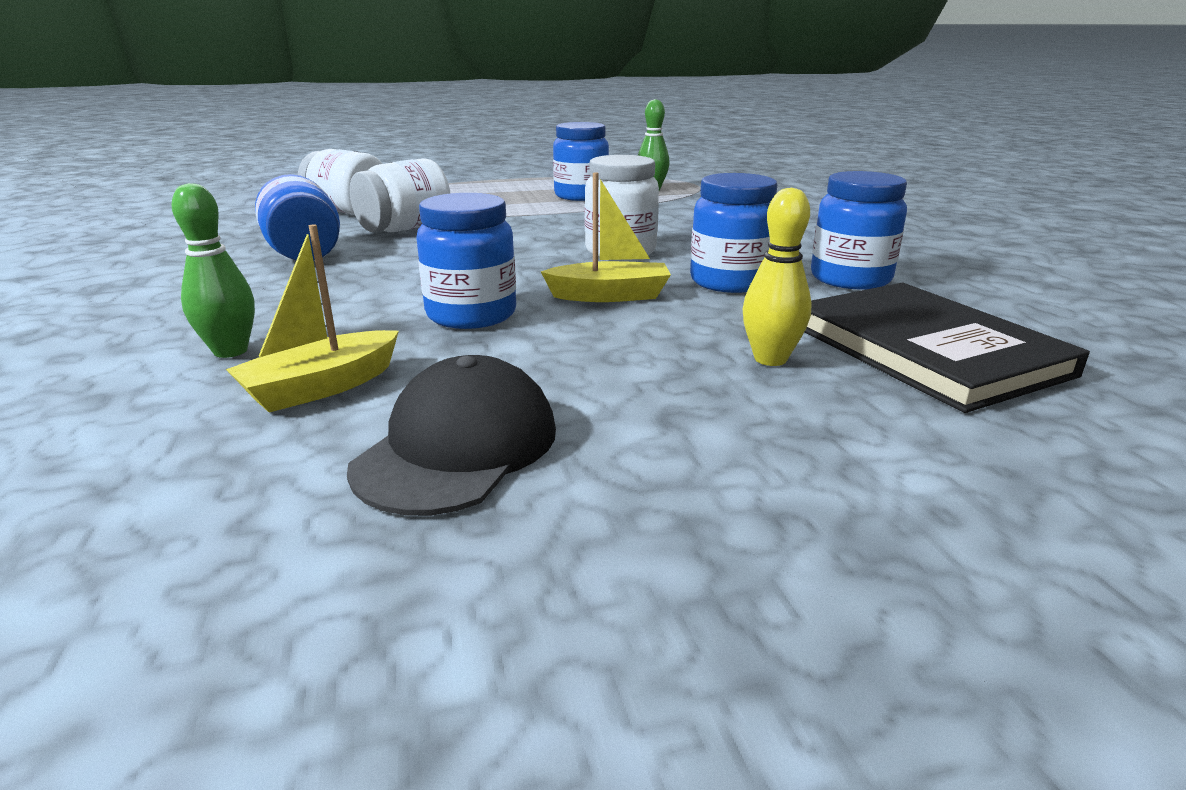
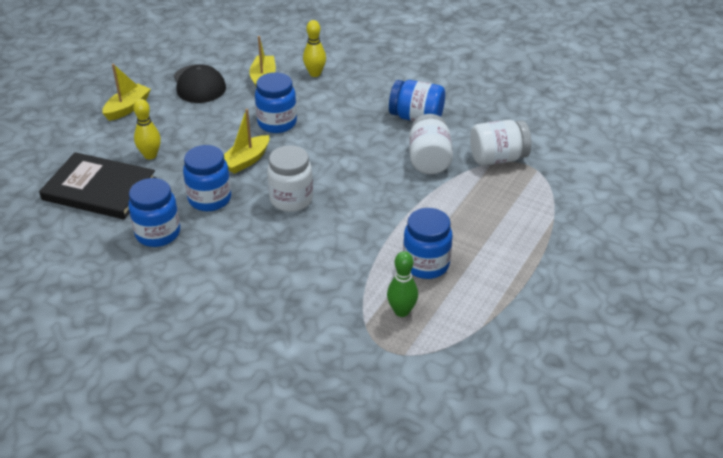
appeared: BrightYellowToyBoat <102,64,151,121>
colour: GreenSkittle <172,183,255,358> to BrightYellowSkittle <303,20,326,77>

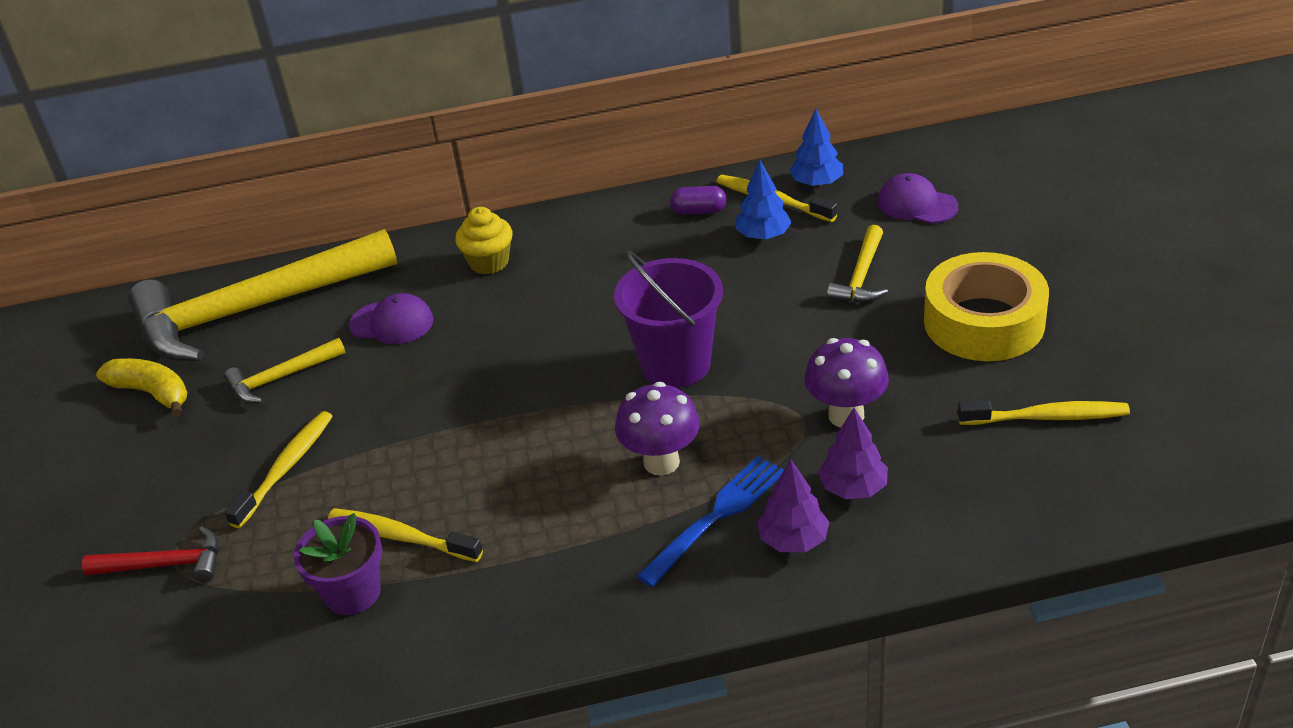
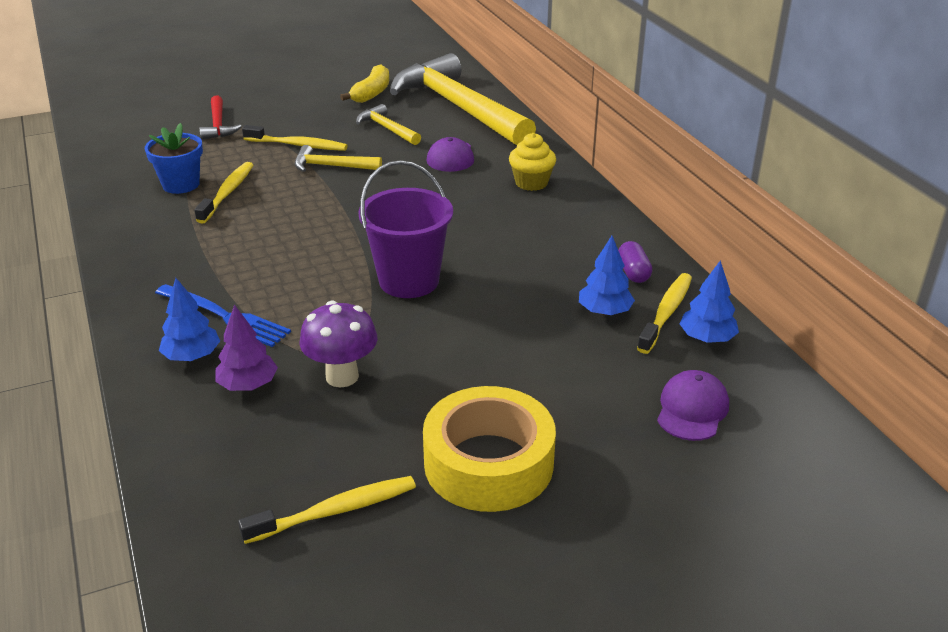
missing: PurpleToadstool <615,382,700,476>
relocated: BrightYellowHammer <827,225,888,303> to <295,145,382,172>
colour: PurpleFirTree <757,460,829,552> to BlueFirTree <159,278,220,361>; PurplePottedPlant <294,513,382,615> to BluePottedPlant <145,123,203,194>
spun: BrightYellowDentalBrush <958,400,1130,425> = <238,476,416,544> 105 degrees counterclockwise

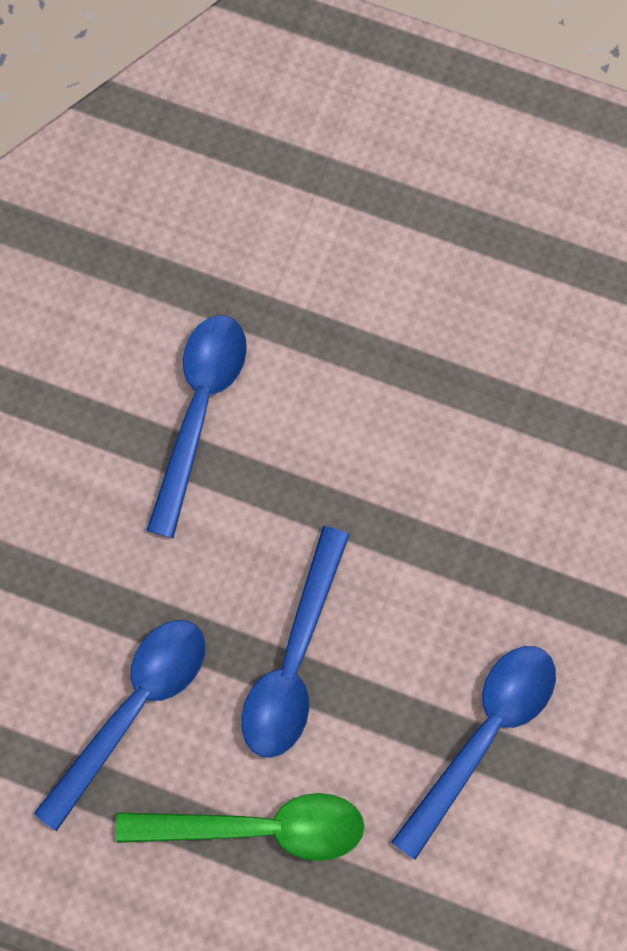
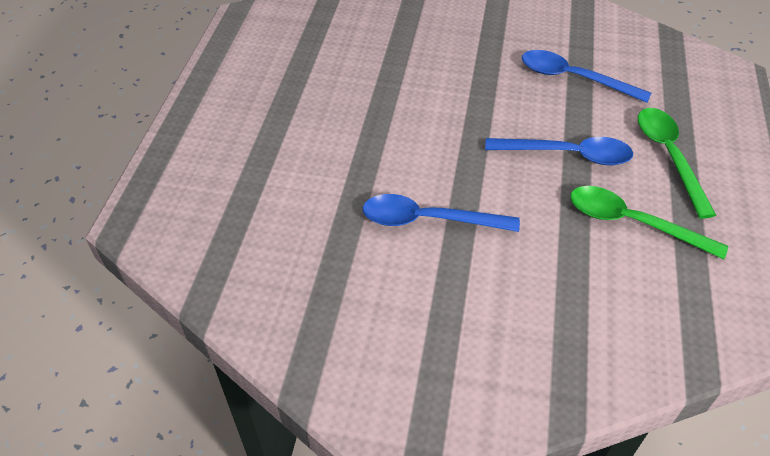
colour: BlueSpoon <34,620,206,831> to GreenSpoon <570,186,728,259>

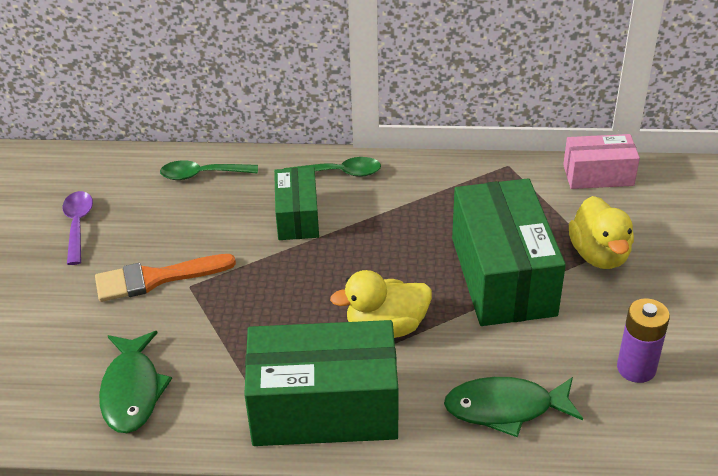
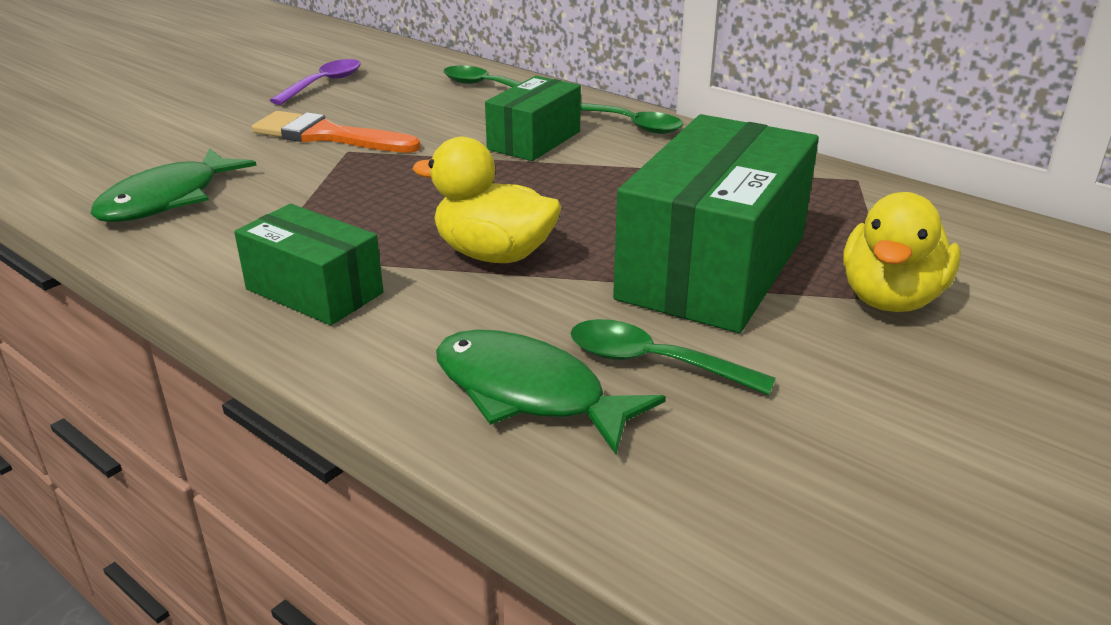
missing: PinkParcel <563,134,640,189>; PurpleAaBattery <617,298,670,383>
appeared: GreenSpoon <570,319,776,395>
size: GreenParcel <244,320,398,446> = <234,204,383,325> x0.55

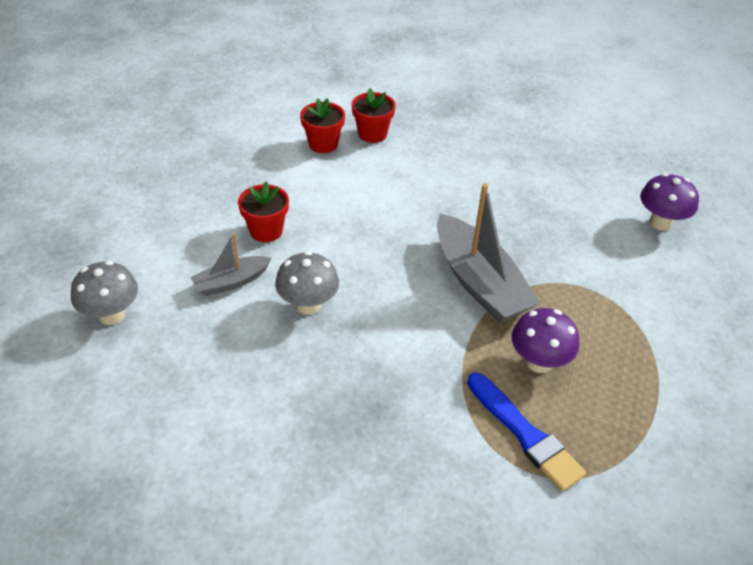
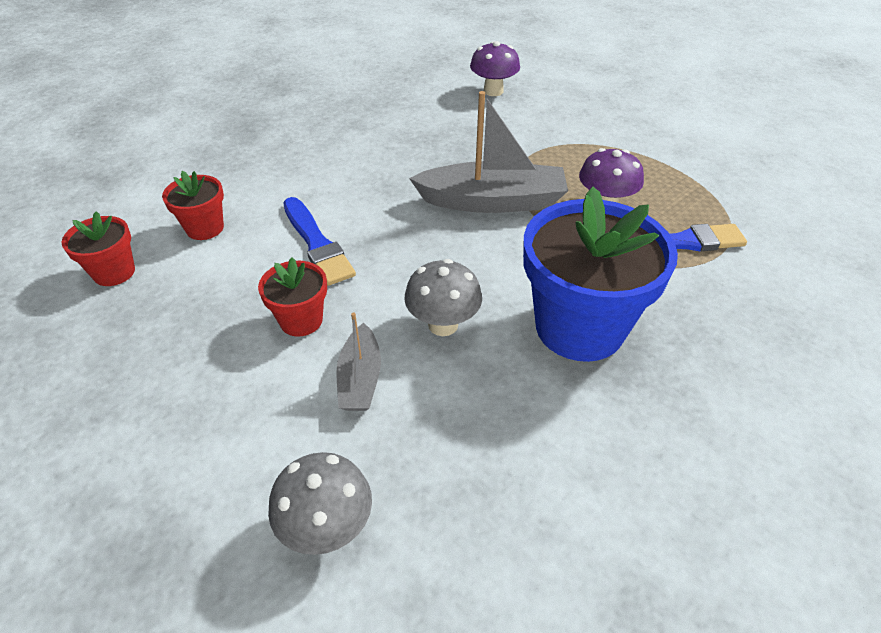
appeared: BluePottedPlant <523,187,678,362>; BlueBrush <283,197,356,286>
relocated: CrimsonPottedPlant <351,88,396,143> to <61,211,135,286>

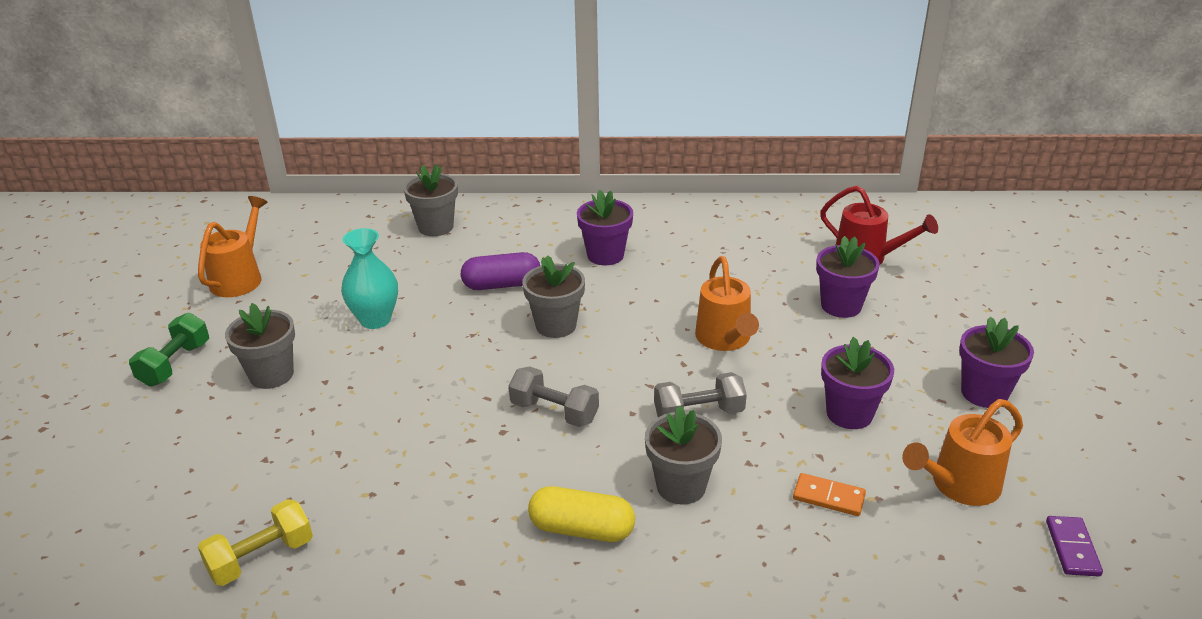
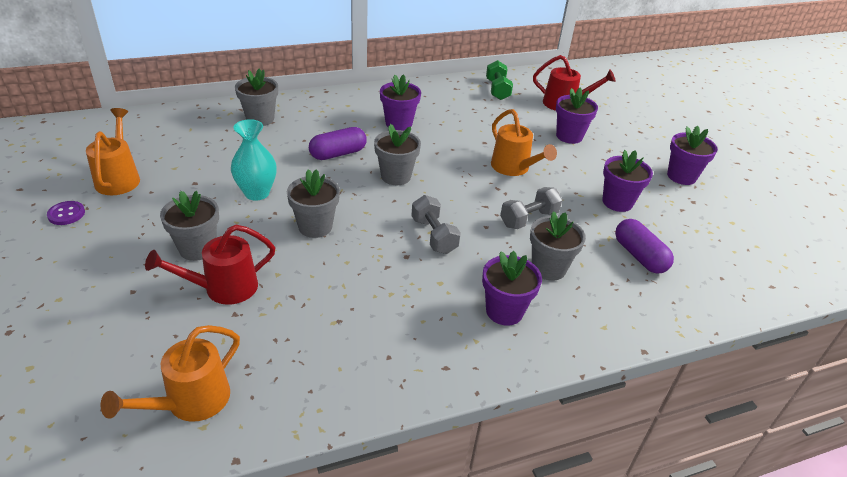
missing: BrightYellowFreeWeight <198,499,313,586>; PurpleDomino <1046,516,1103,576>
appeared: GreyPottedPlant <287,169,340,238>; PurpleShirtButton <47,201,85,225>; CrimsonWateringCan <145,224,275,305>
relocated: GreenFreeWeight <129,313,209,387> to <486,60,513,100>; OrangeWateringCan <902,399,1023,506> to <101,325,240,422>
exchanged: OrangeDomino <793,473,866,516> to PurplePill <615,219,674,274>; BrightYellowPill <528,486,635,542> to PurplePottedPlant <482,251,542,325>
spun: GreyFreeWeight <509,366,599,427> = <411,195,461,254> 60 degrees clockwise

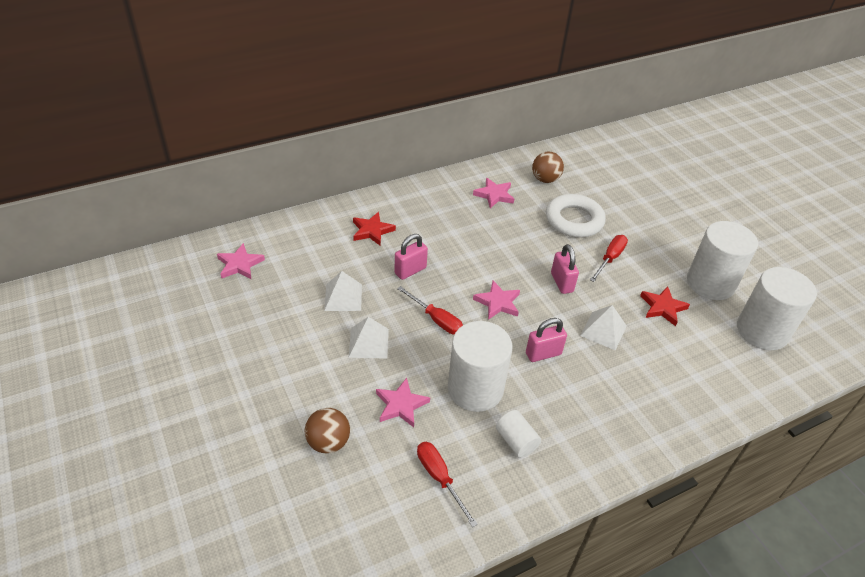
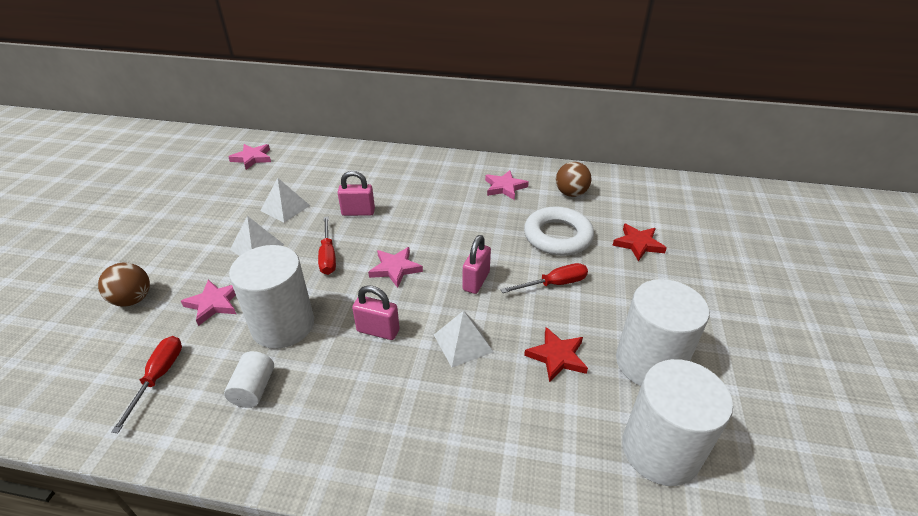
relocated: CrimsonStarShape <353,212,396,246> to <612,224,667,261>

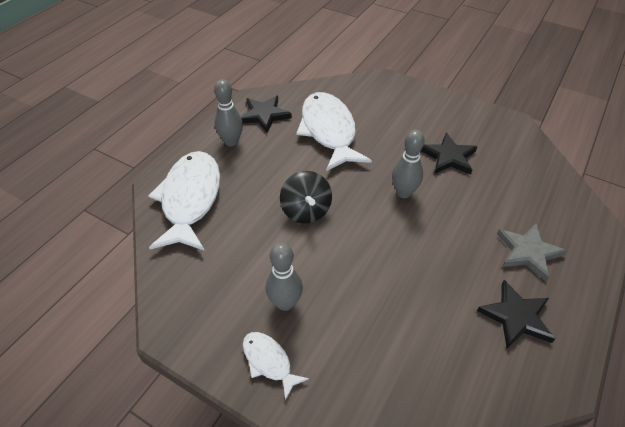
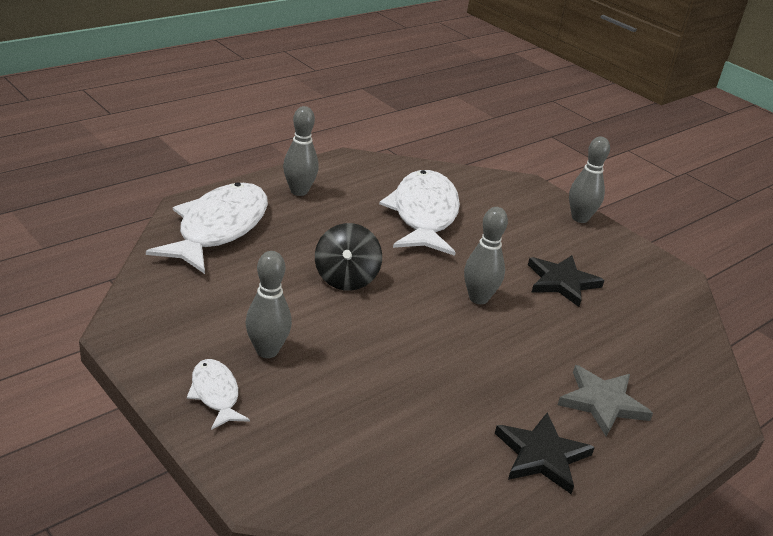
missing: BlackStarShape <241,96,292,133>
appeared: GreySkittle <569,137,610,223>

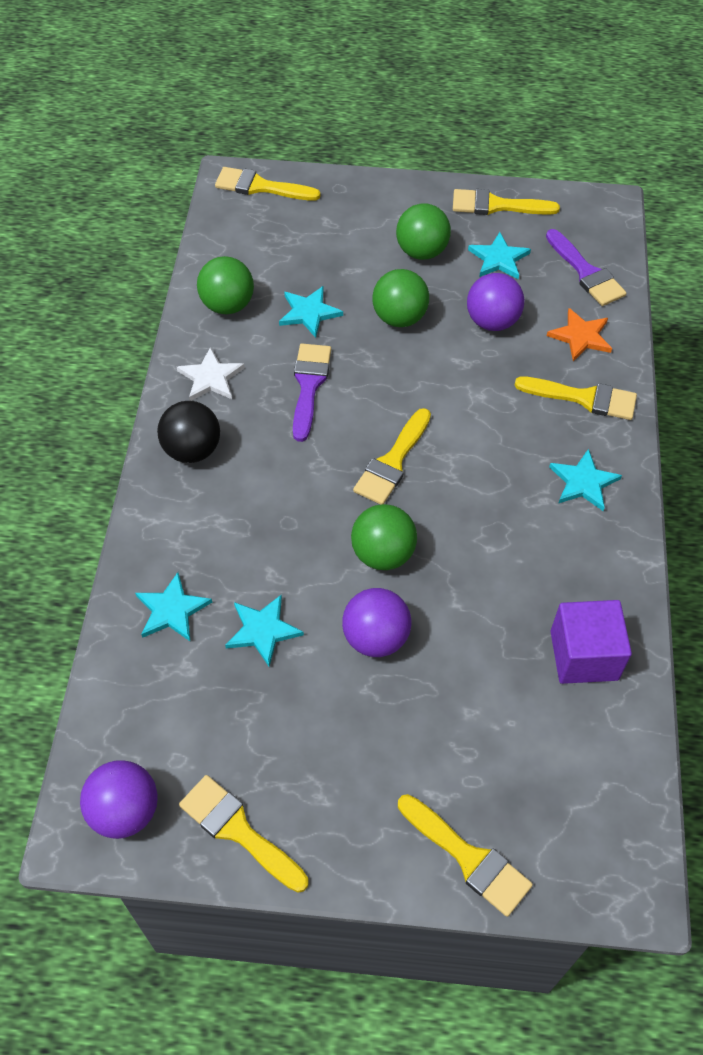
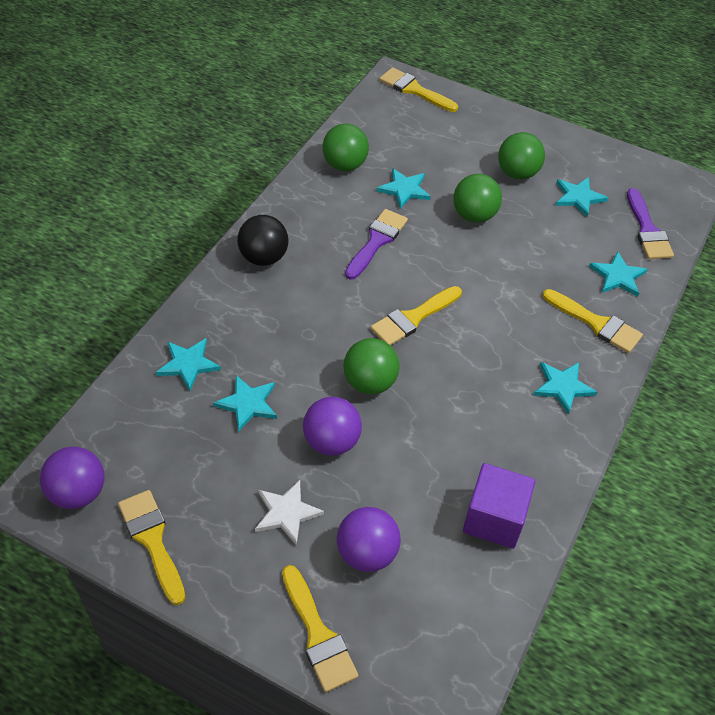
missing: BrightYellowBrush <453,189,560,215>
relocated: PurplePlayBall <467,273,524,331> to <337,507,401,572>; WhiteStarShape <177,347,245,401> to <255,480,324,546>
colour: OrangeStarShape <547,308,612,361> to TealStarShape <589,251,648,297>

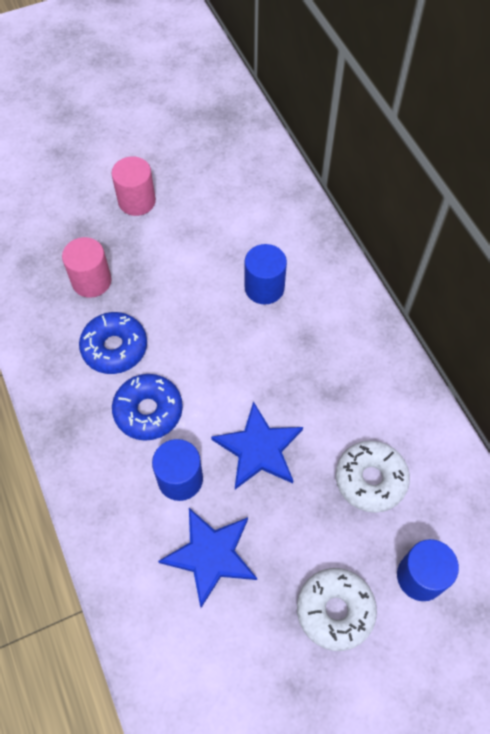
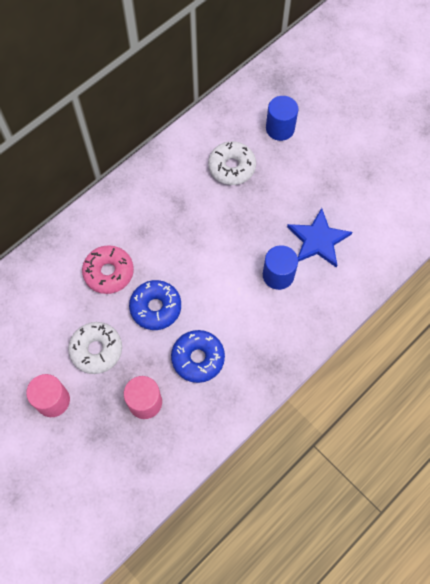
missing: BlueStarShape <211,401,303,489>
relocated: BlueDoughnut <112,374,183,441> to <129,280,181,330>; WhiteDoughnut <297,568,377,651> to <68,322,122,374>
exchanged: BlueCylinder <245,244,287,305> to PinkDoughnut <82,245,134,294>

